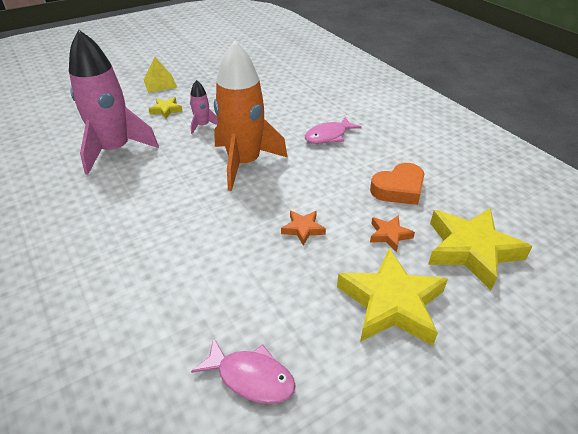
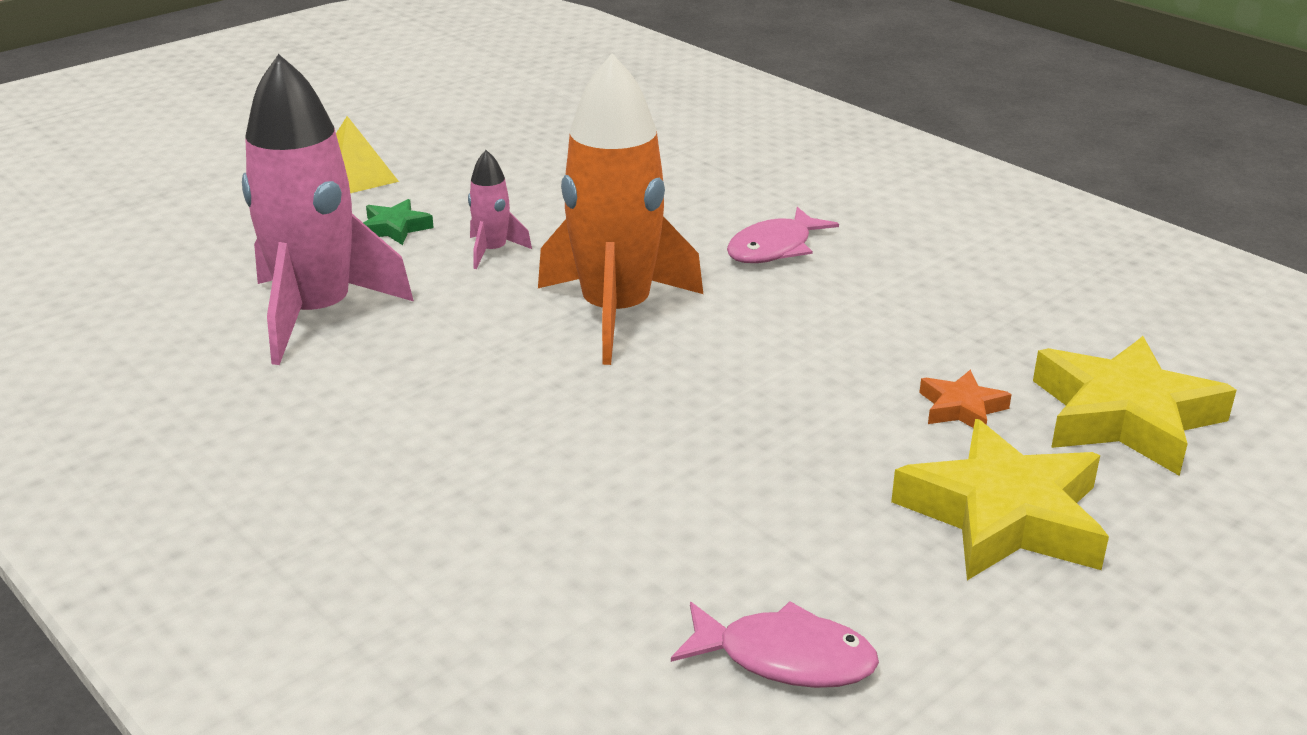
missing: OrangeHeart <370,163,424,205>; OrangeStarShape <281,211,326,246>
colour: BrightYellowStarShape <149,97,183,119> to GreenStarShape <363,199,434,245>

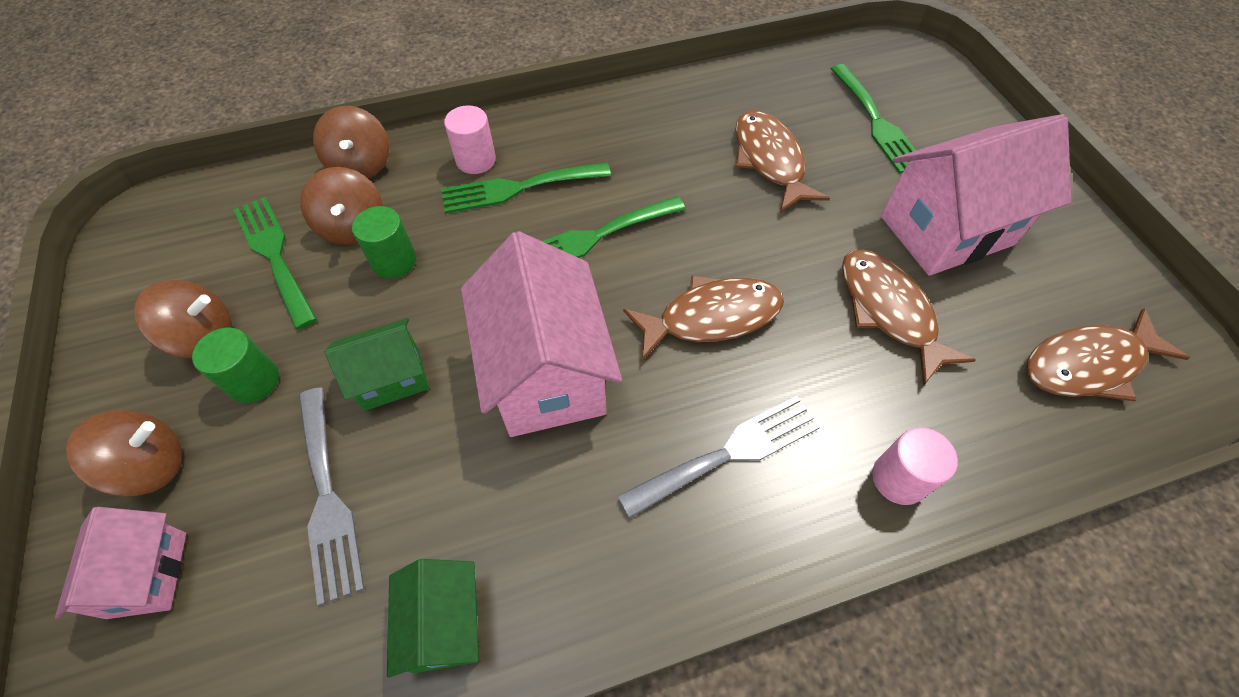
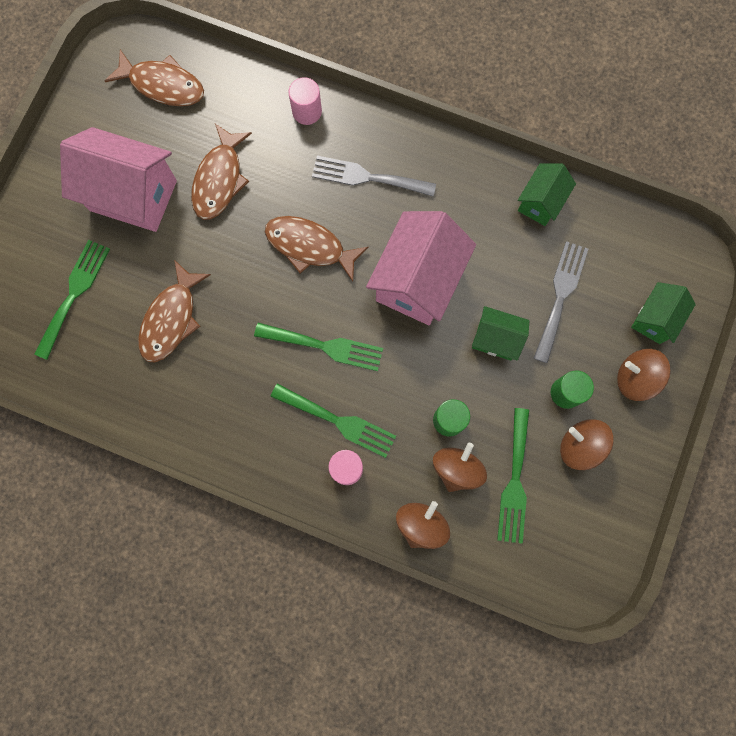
colour: PinkToyHouse <55,507,186,619> to GreenToyHouse <631,282,696,344>

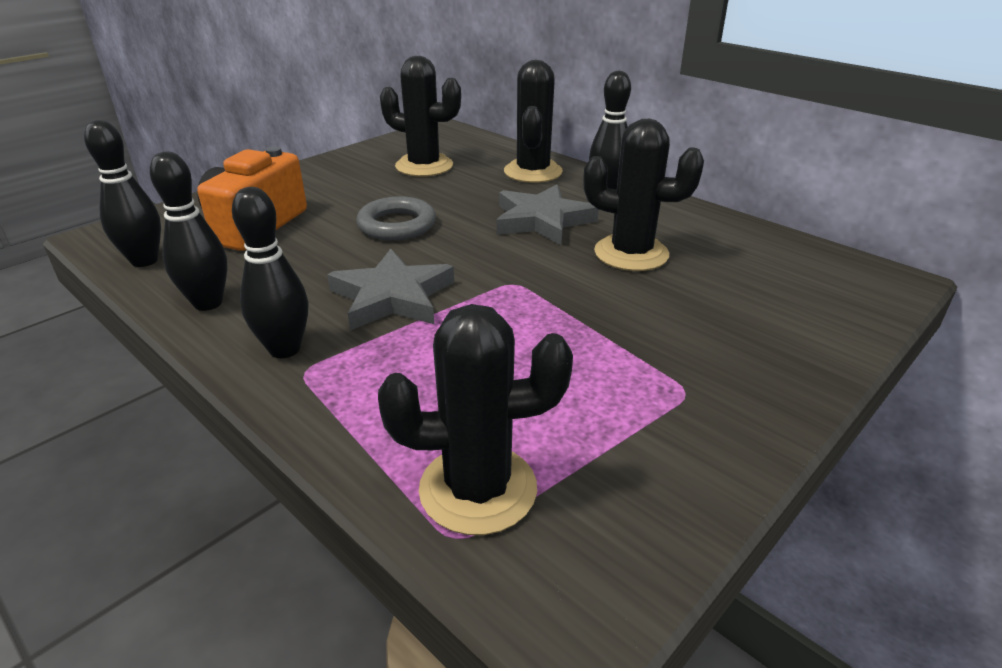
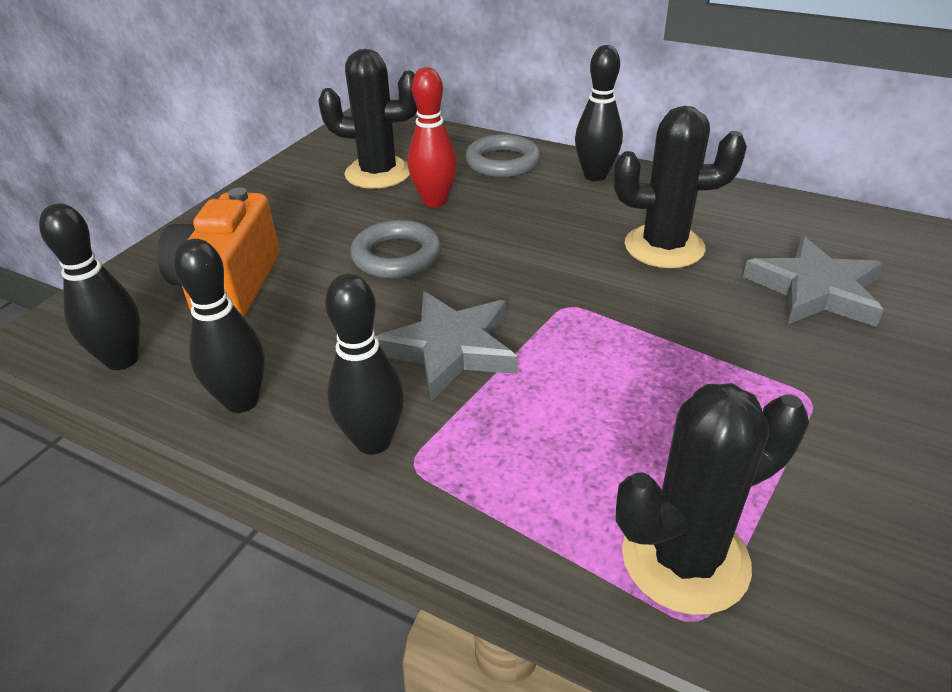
appeared: CrimsonSkittle <408,67,457,207>
relocated: GreyStarShape <496,184,599,245> to <743,236,884,327>
exchanged: BlackSaguaroCactus <504,60,563,183> to GreyHoop <465,134,541,177>

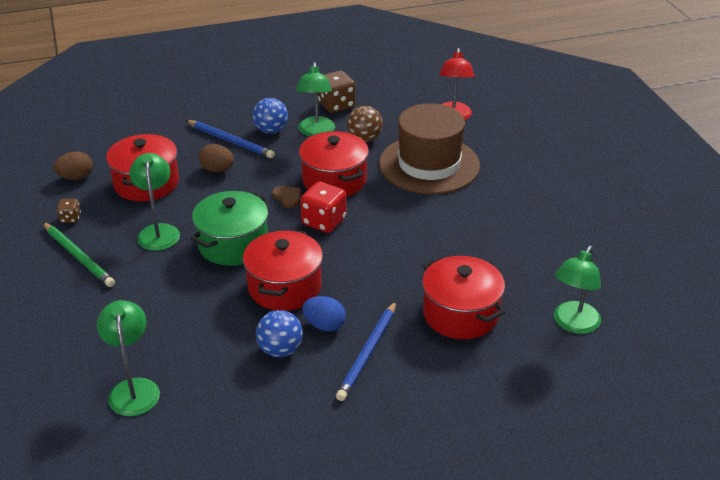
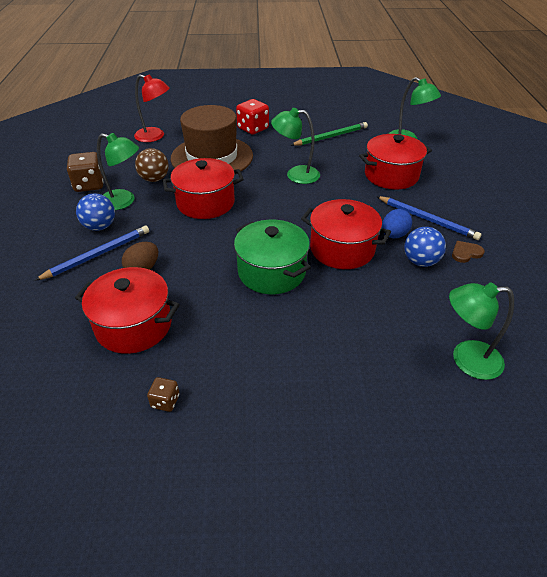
missing: RussetEgg <54,151,93,180>
relocated: GreenLamp <129,153,180,251> to <271,108,320,184>; CrimsonDice <300,182,346,233> to <236,99,269,135>; RussetHeart <272,186,301,208> to <452,241,485,263>; GreenWoodenPencil <43,222,115,287> to <291,122,368,146>

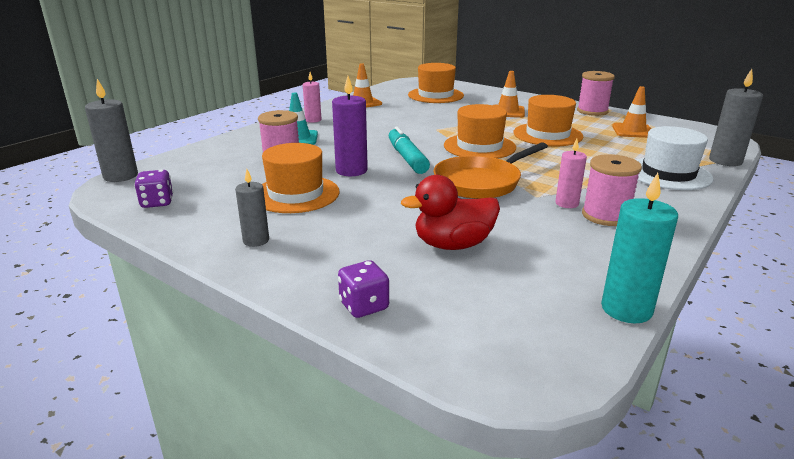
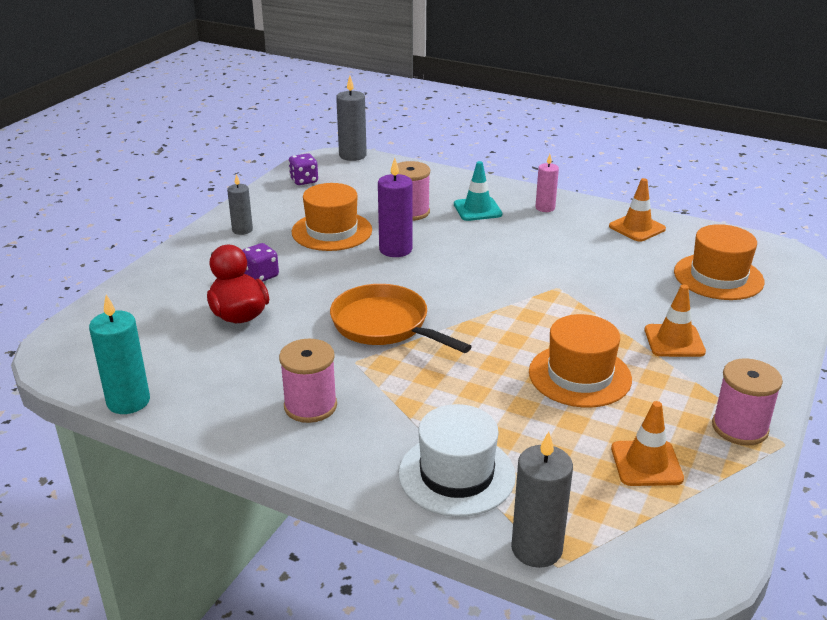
missing: OrangeHat <444,104,516,159>; TealFeltPen <389,126,430,174>; PinkCandle <555,139,587,208>
relocated: PurpleDice <338,260,389,318> to <242,243,279,282>

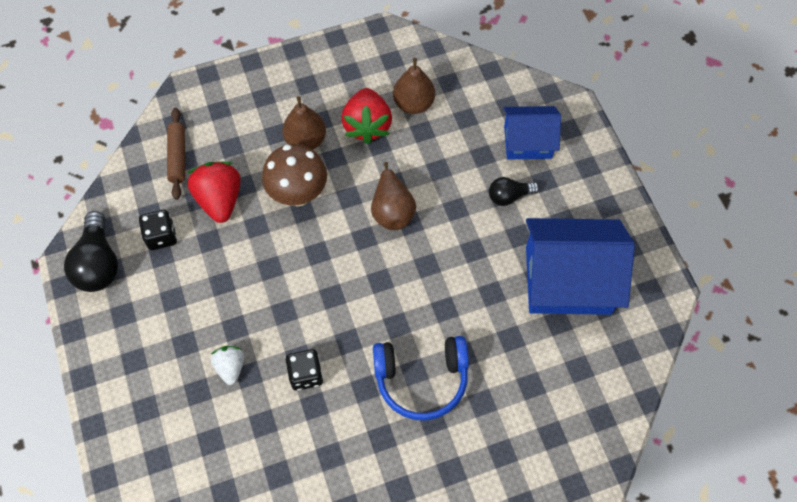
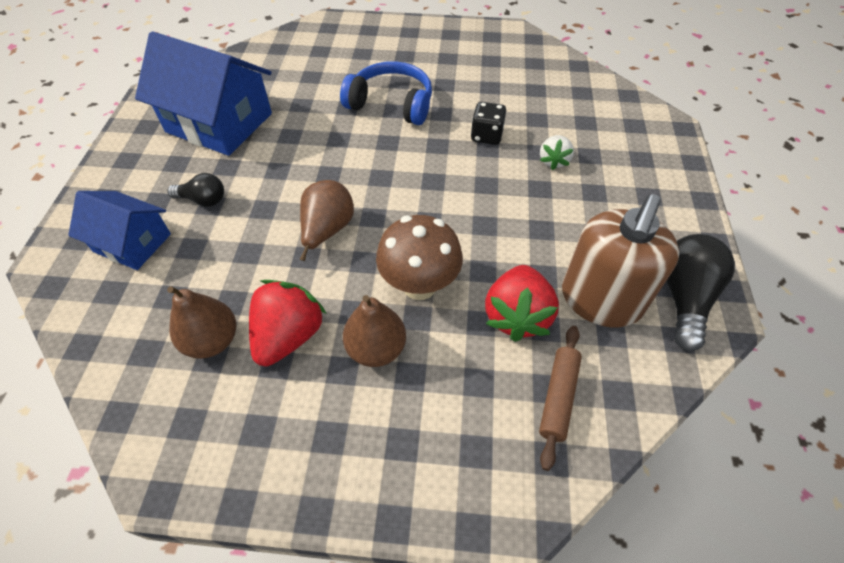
exchanged: BlackDice <139,210,177,250> to RussetSoapDispenser <562,194,679,327>

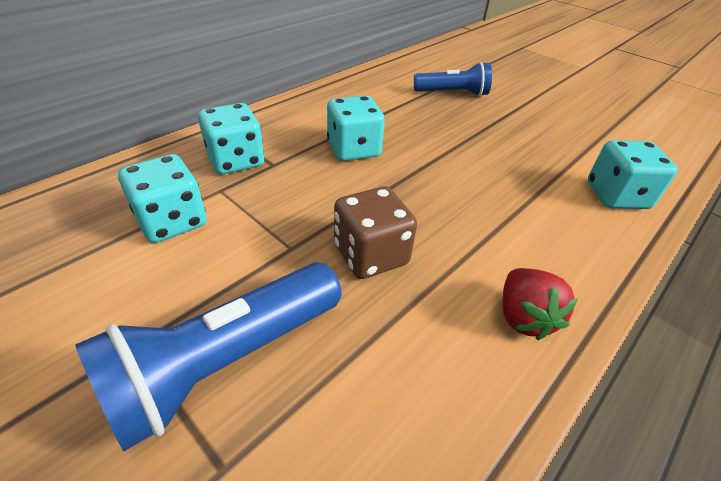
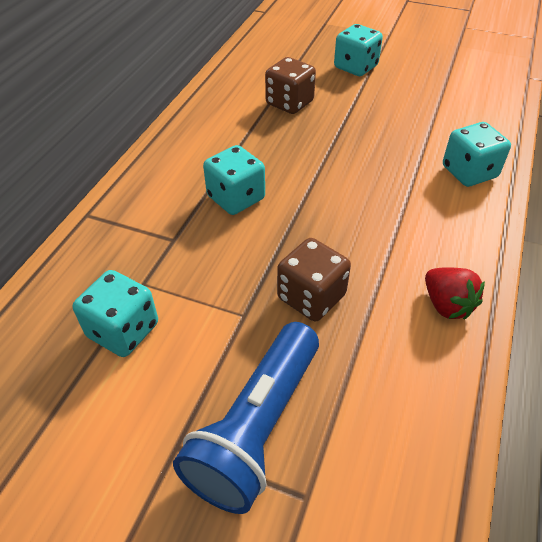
relocated: TealDice <198,103,264,174> to <334,24,383,76>
exchanged: BlueTorch <414,62,492,97> to RussetDice <265,57,316,114>

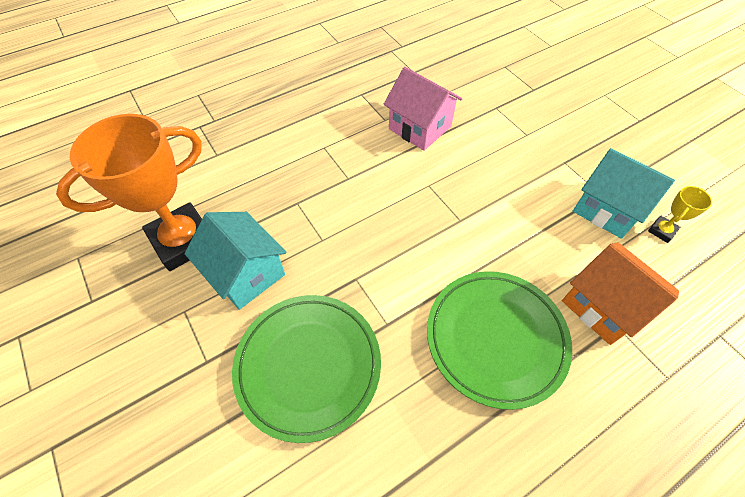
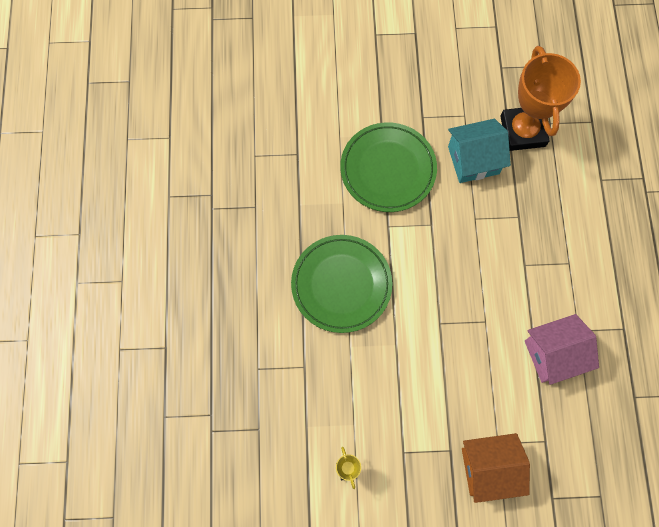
missing: TealToyHouse <573,148,675,239>
relocated: OrangeToyHouse <562,242,679,345> to <462,433,530,503>

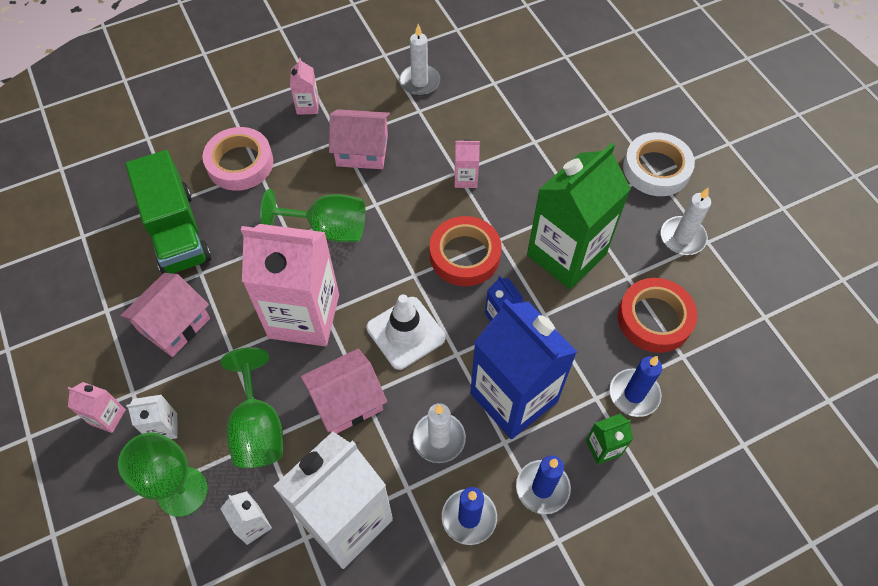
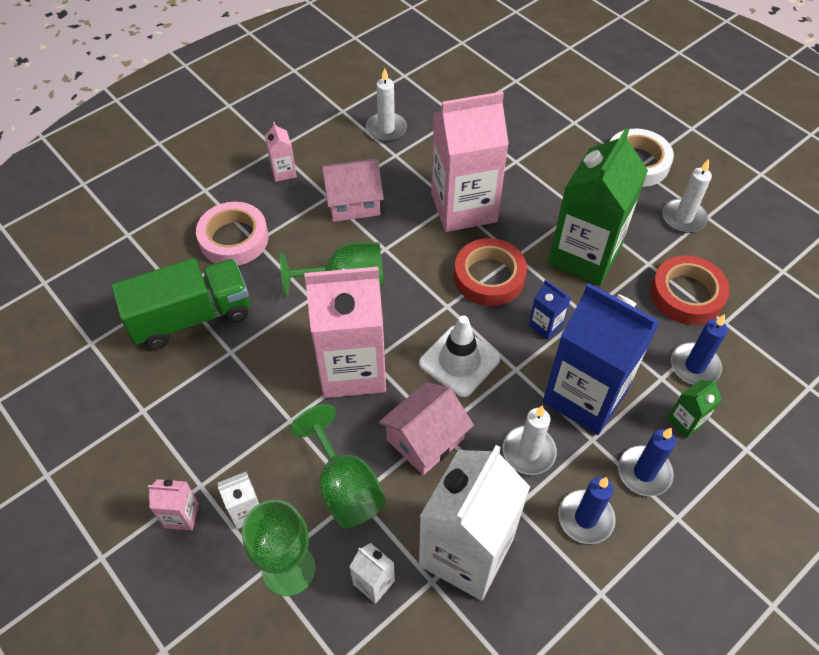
missing: PinkToyHouse <120,273,210,357>
spun: GreenLorry <125,150,212,274> = <111,258,249,350> 75 degrees counterclockwise
size: PinkCarton <455,140,480,188> = <431,91,509,232> x2.40

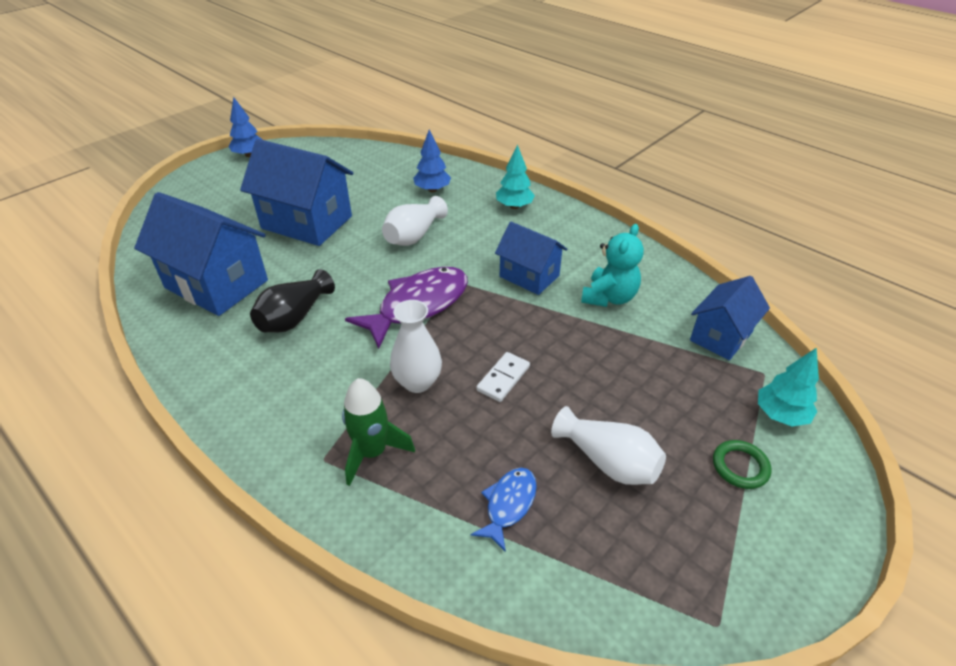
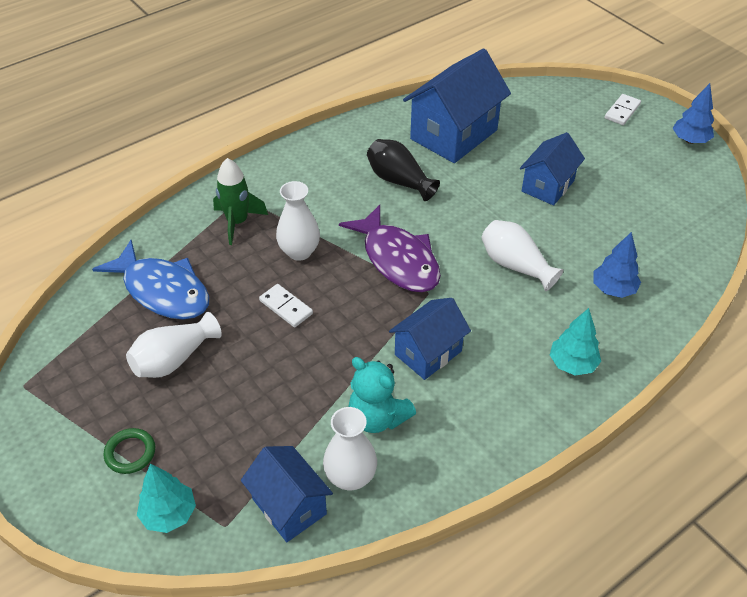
appeared: WhiteDomino <605,94,641,125>; WhiteTallVase <323,407,377,490>
size: BlueToyHouse <240,139,353,246> = <520,132,585,206> x0.60; BlueToyFish <471,468,537,552> = <92,240,209,320> x1.91

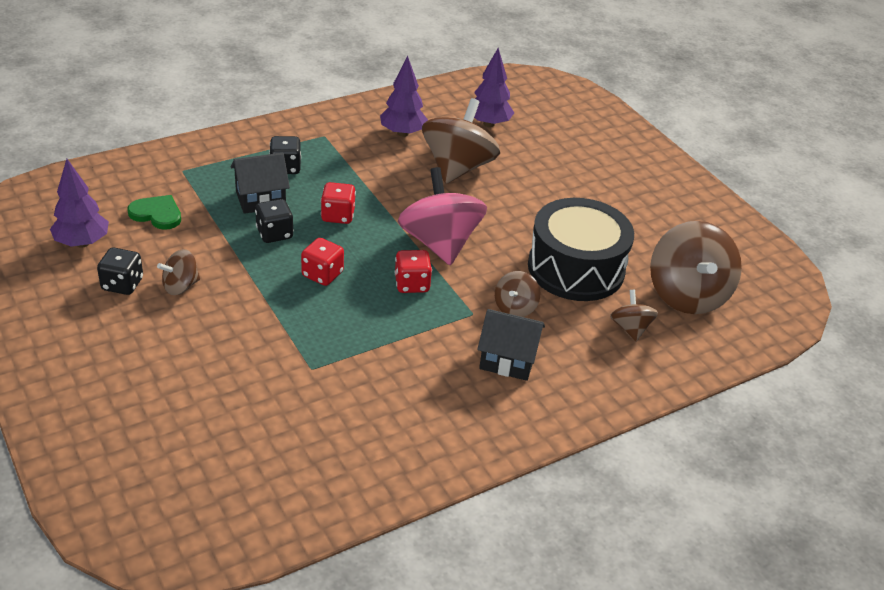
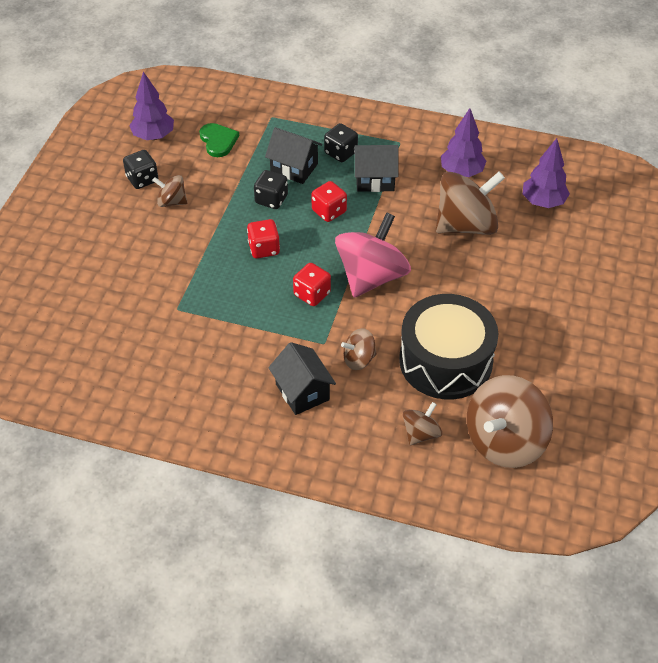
appeared: BlackToyHouse <354,145,399,192>

